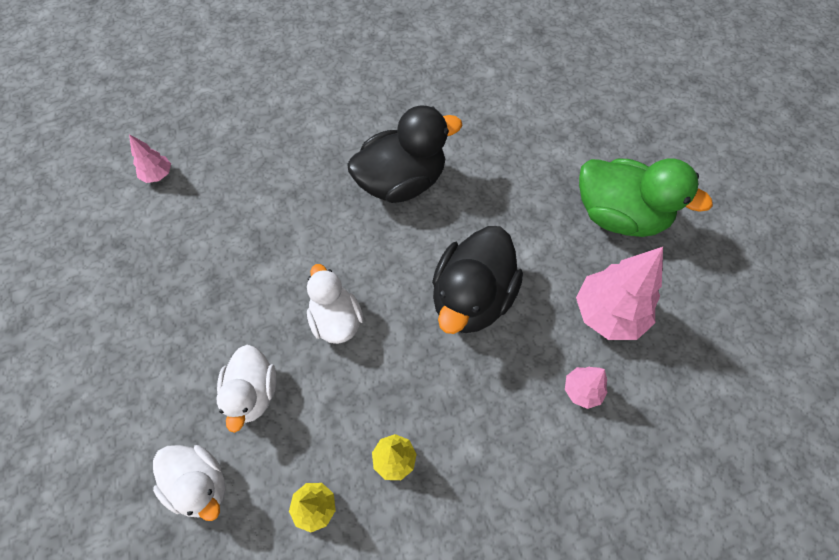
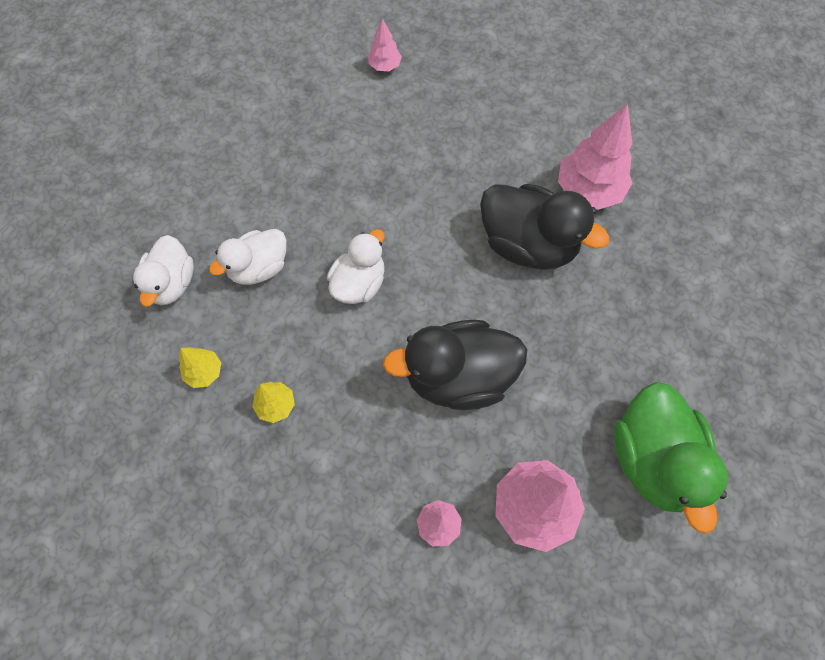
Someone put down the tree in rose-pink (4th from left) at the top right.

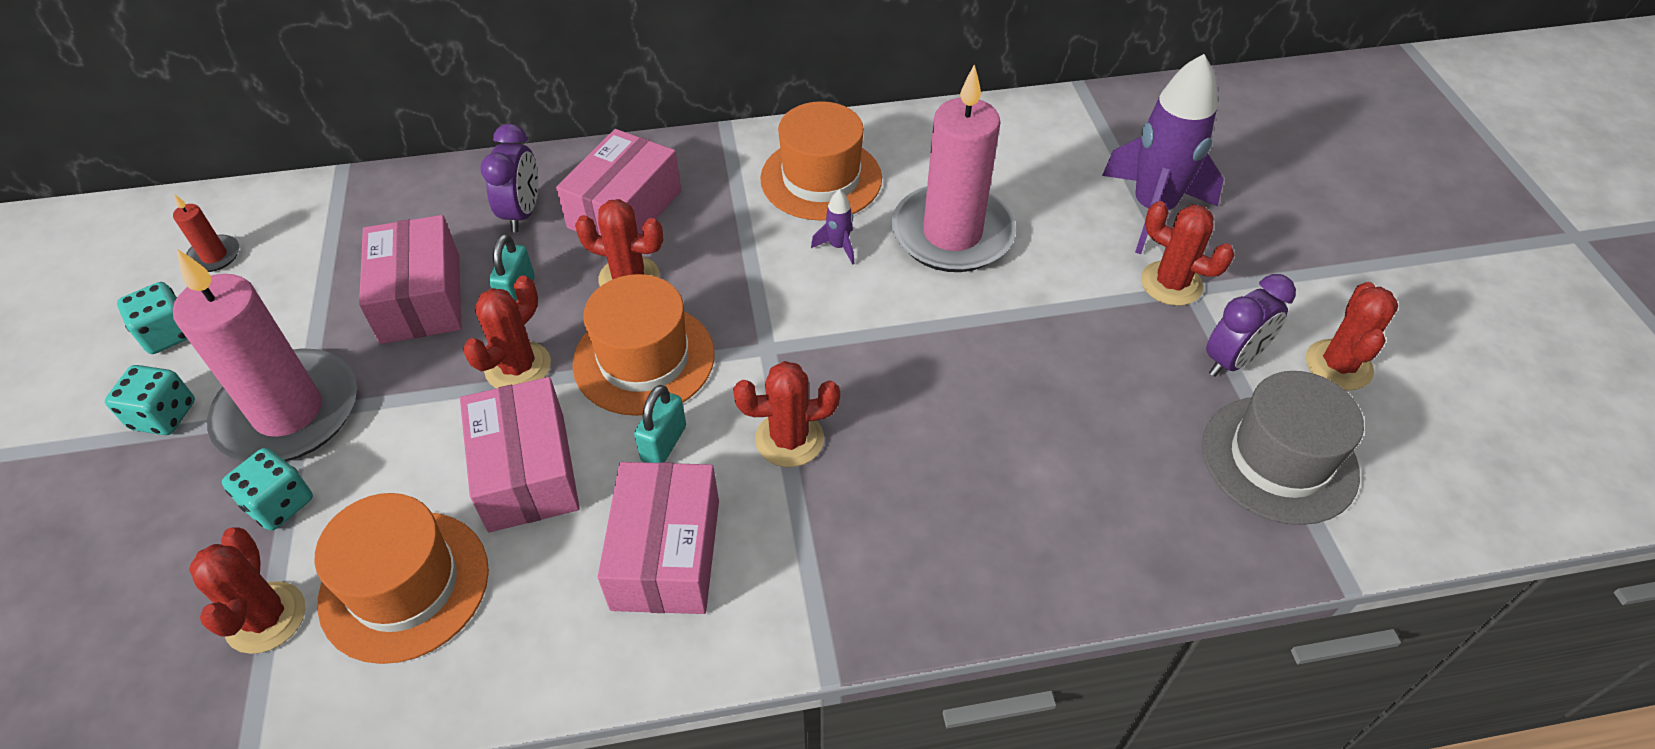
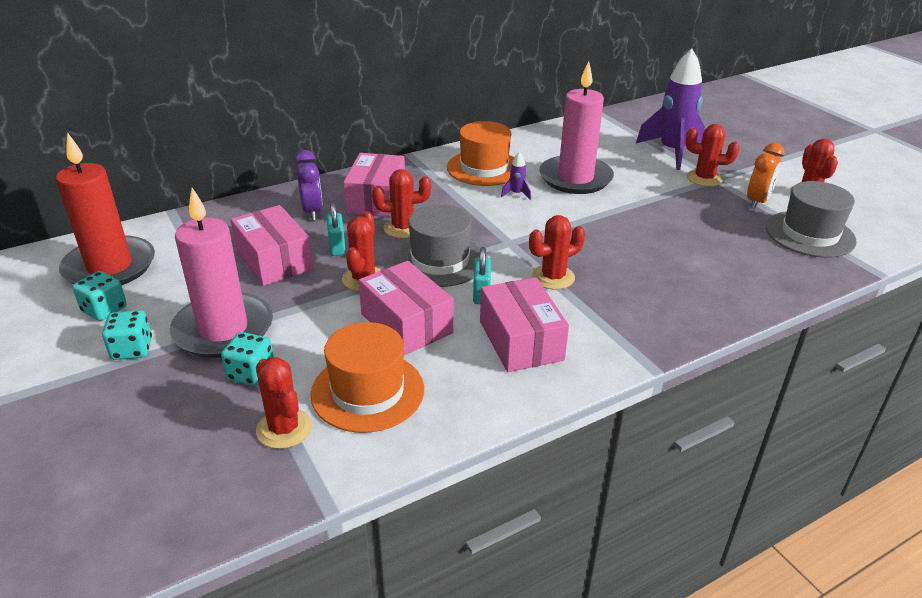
Someone scaled the pillar candle in scarlet at the top left by 2.46. Someone repainted the top hat in orange-coloured (2nd from left) at the centre, which became the top hat in grey (1st from left) at the centre. Someone repainted the alarm clock in purple (2nd from left) at the middle right, which became the alarm clock in orange-coloured at the top right.

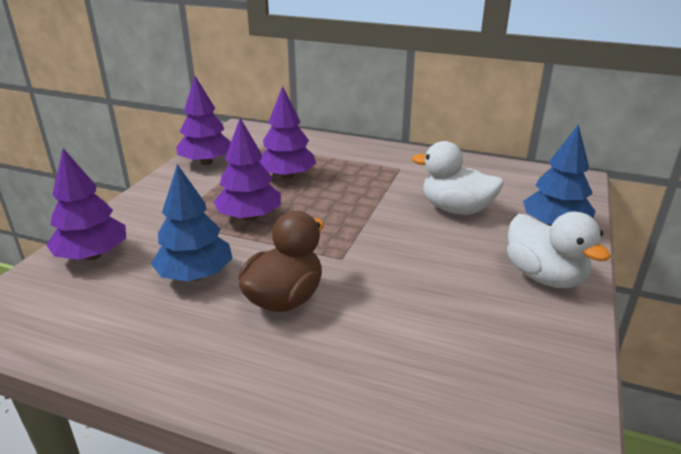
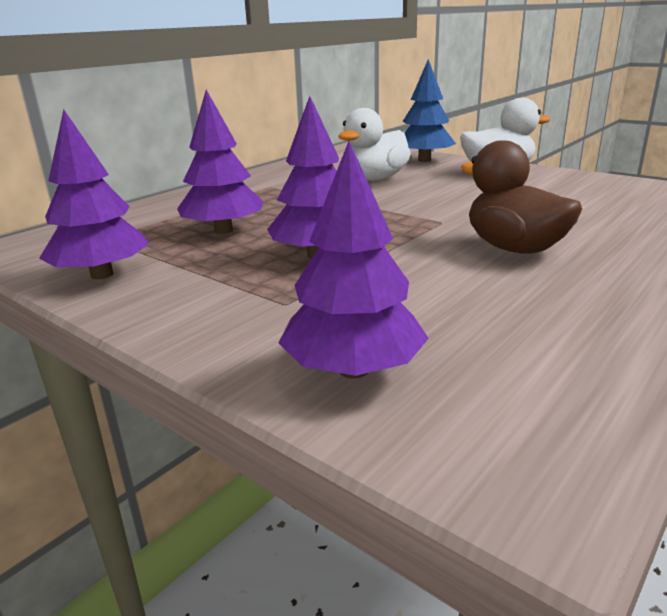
Someone took away the tree in cobalt (1st from left) at the middle left.

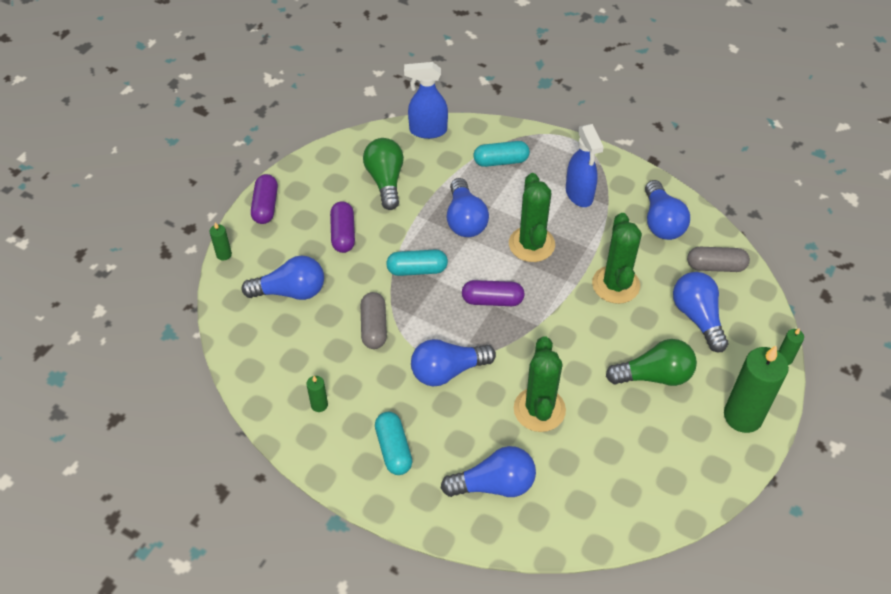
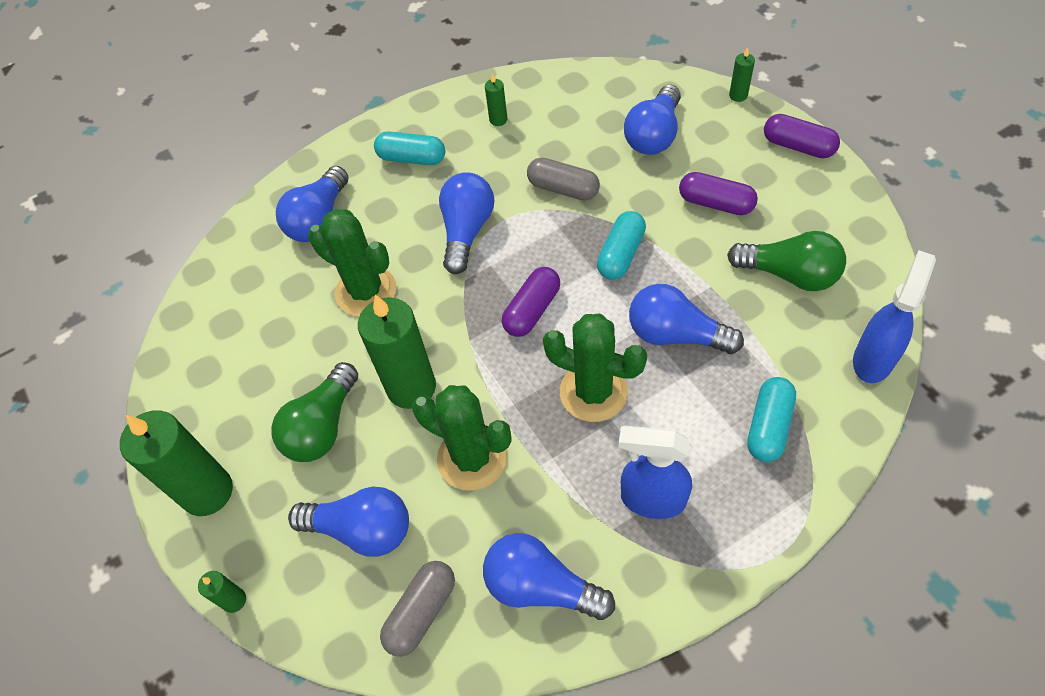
Someone put down the pillar candle in leaf-green (3rd from left) at the centre.

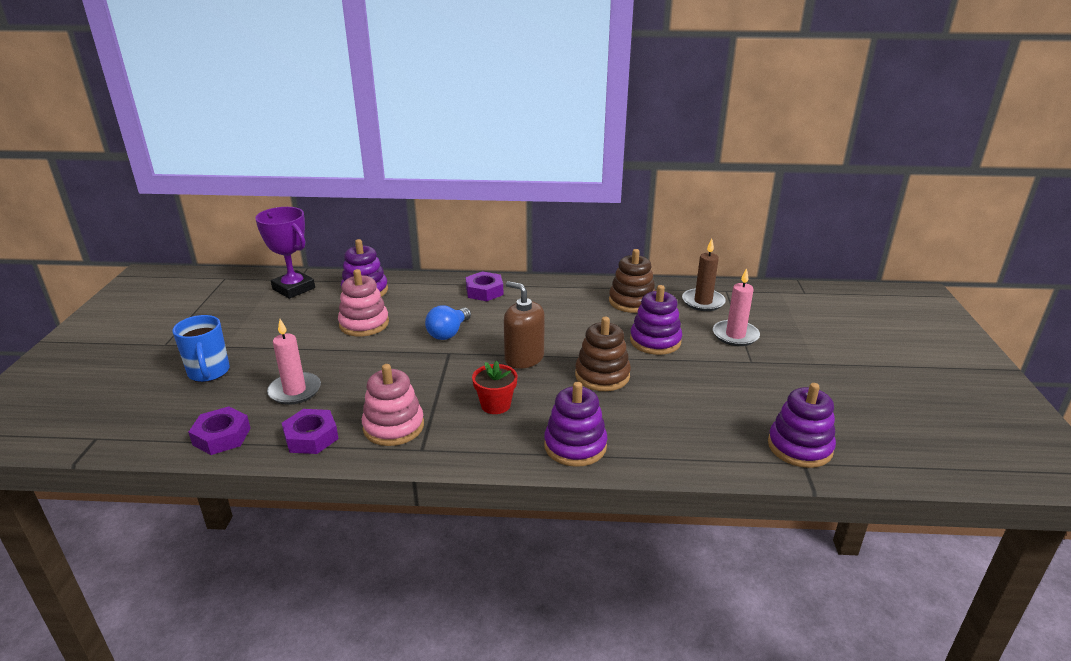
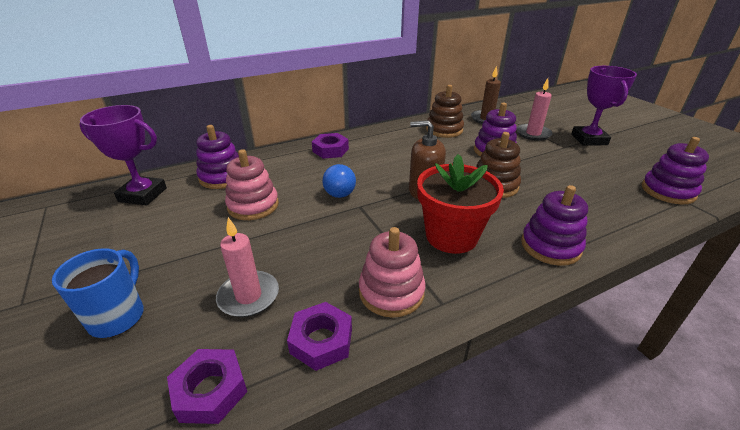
Someone rotated the mug in cobalt at the middle left by 120 degrees counterclockwise. Someone scaled the potted plant in scarlet at the centre by 1.82. Someone put down the award cup in purple (2nd from left) at the top right.

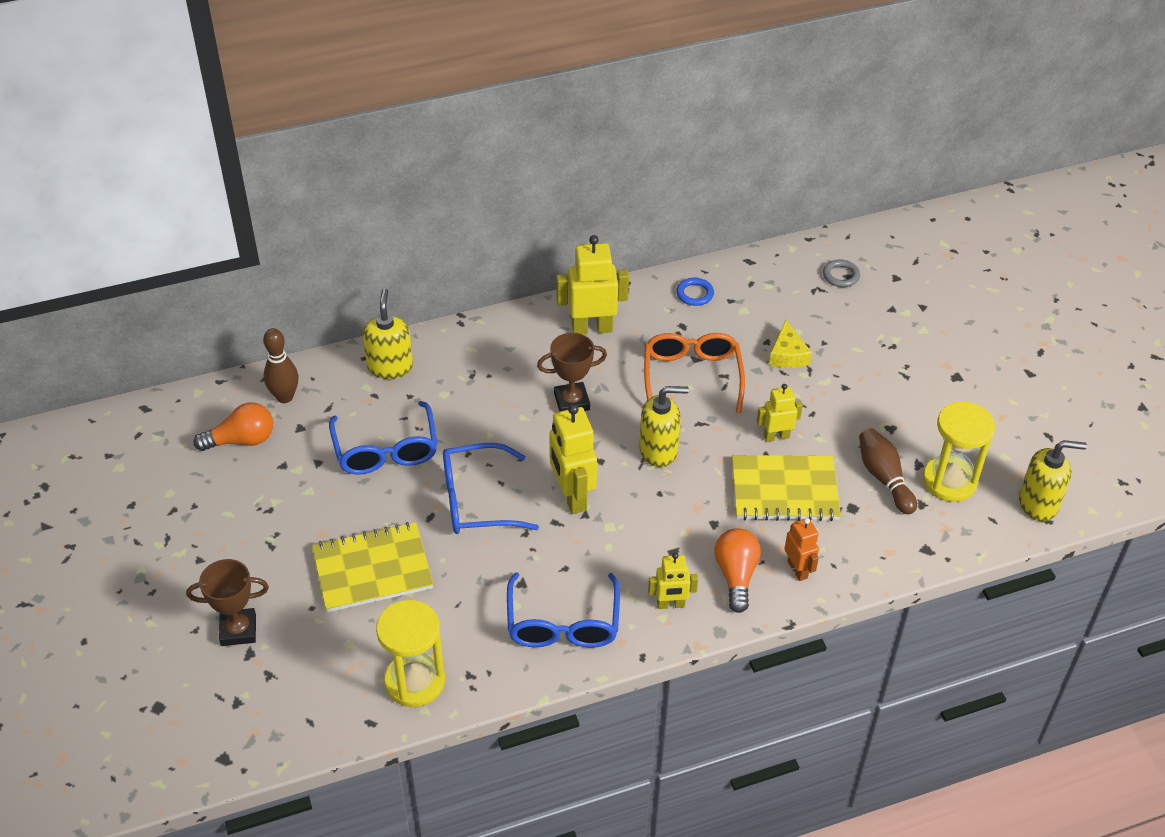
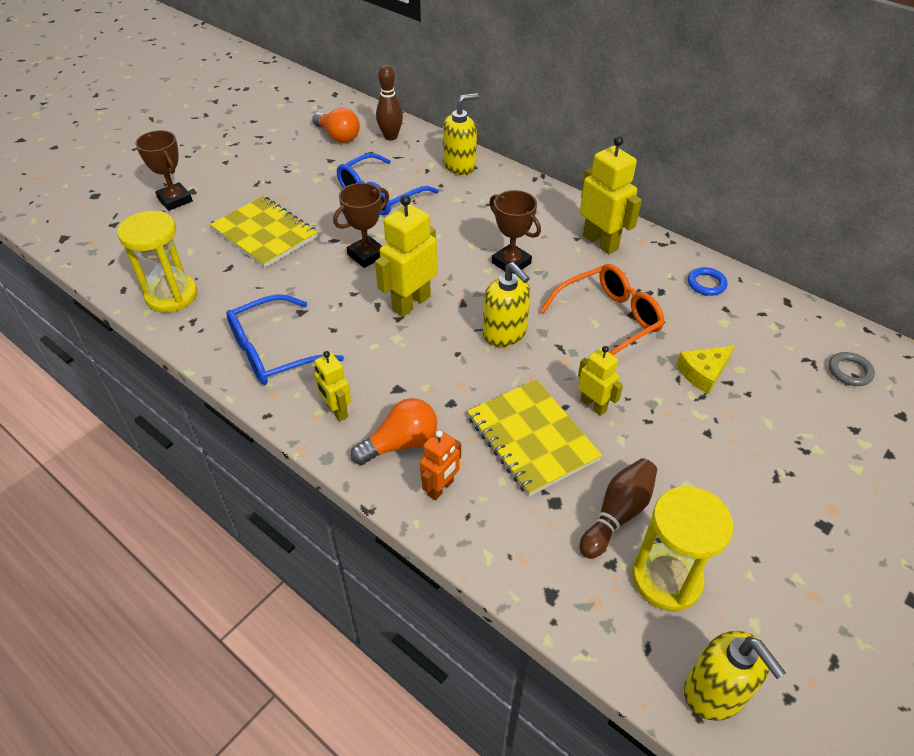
Someone swapped the glasses in cobalt (2nd from left) at the centre for the award cup in russet (2nd from left) at the top centre.

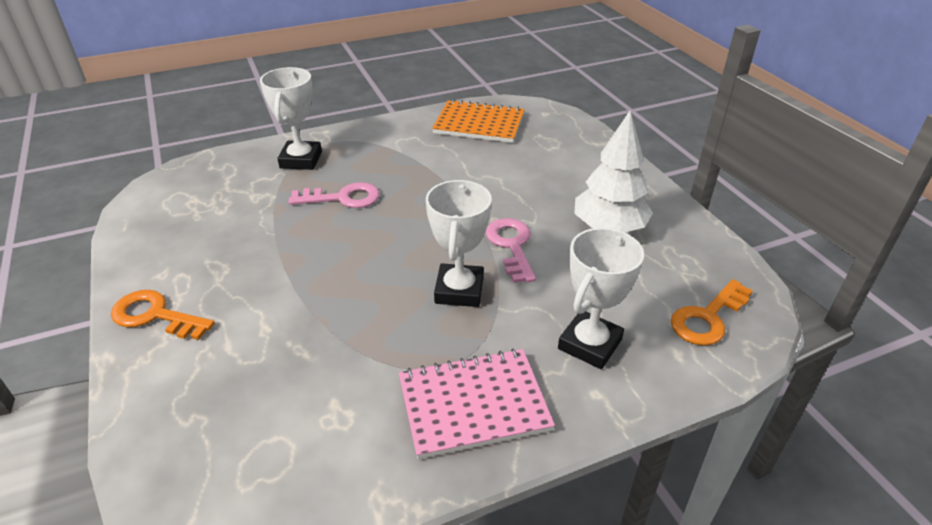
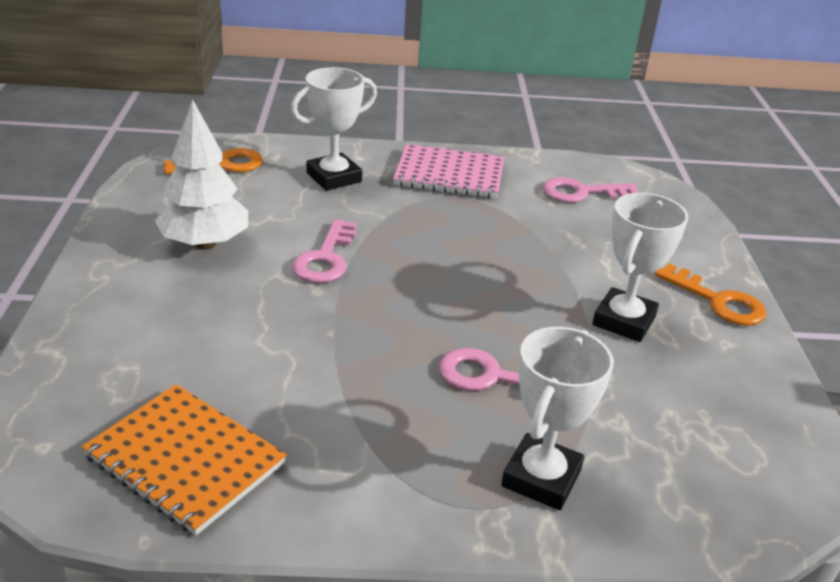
Someone put down the key in rose-pink (3rd from left) at the top right. Someone carried the award cup in white (2nd from left in the first image) from the centre to the middle right.

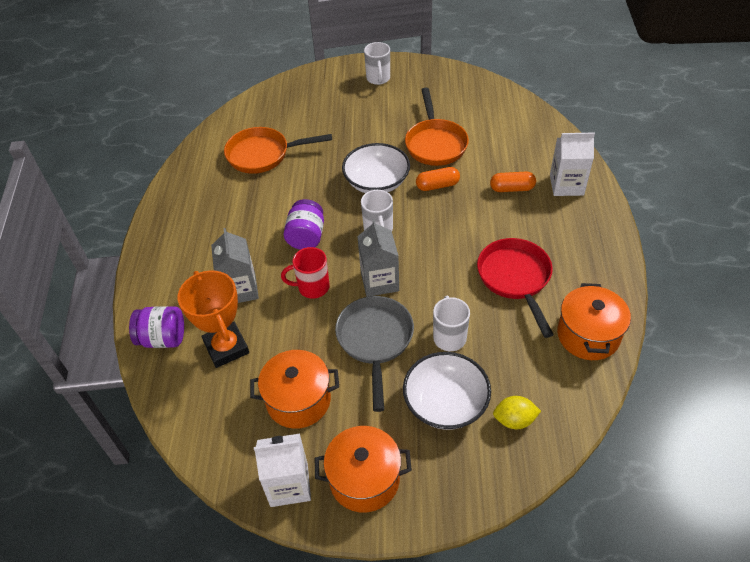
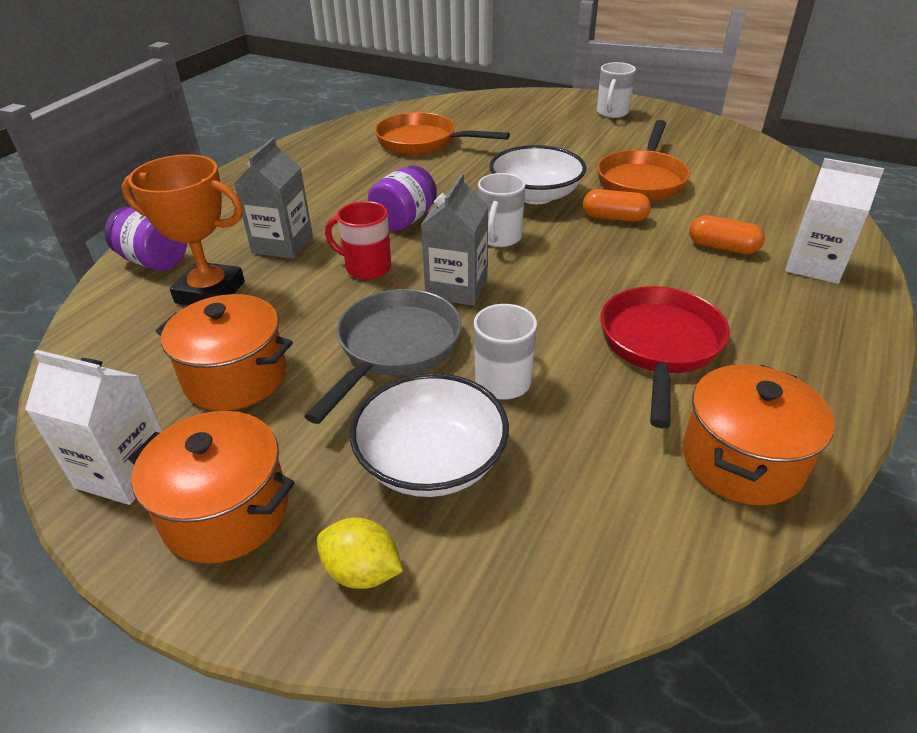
Someone rotated the award cup in orange-coloured at the middle left by 75 degrees counterclockwise. Someone carried the citrus fruit in bright yellow from the bottom right to the bottom centre.

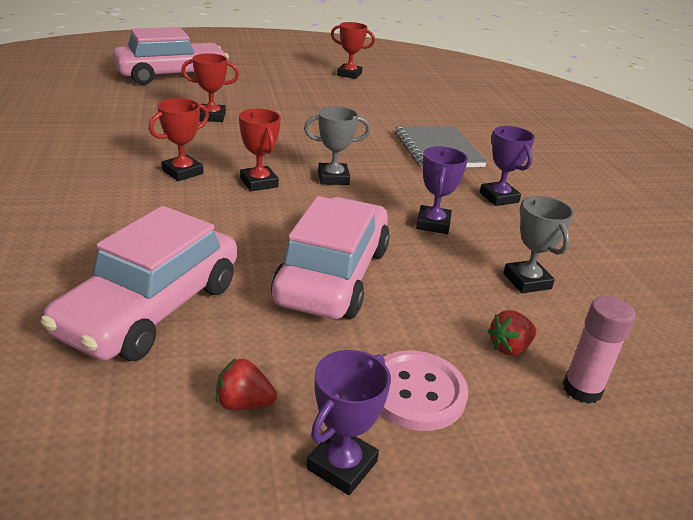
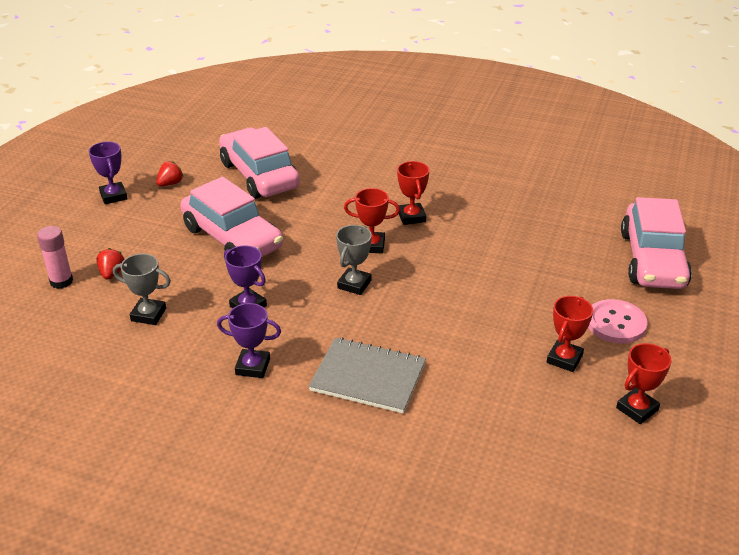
Someone carried the award cup in scarlet (2nd from left in the first image) from the top left to the middle right. Someone carried the button in rose-pink from the bottom centre to the middle right.

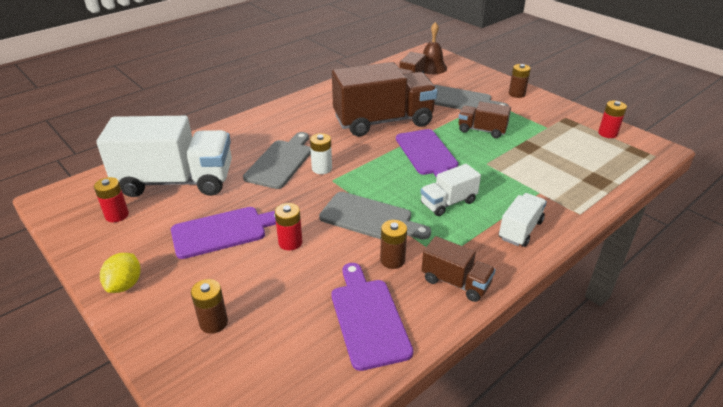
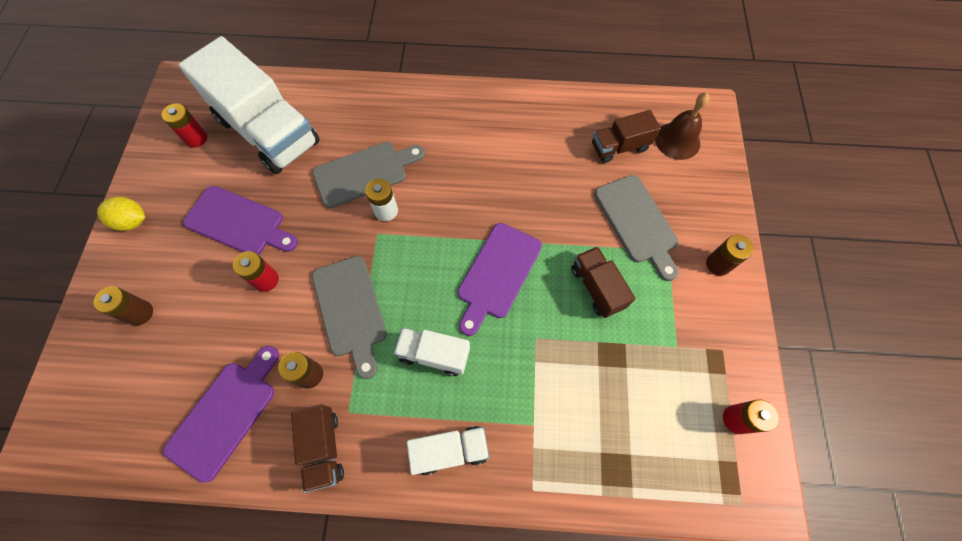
Someone rotated the citrus fruit in bright yellow at the bottom left by 45 degrees clockwise. Someone took away the truck in russet (1st from left) at the top centre.

